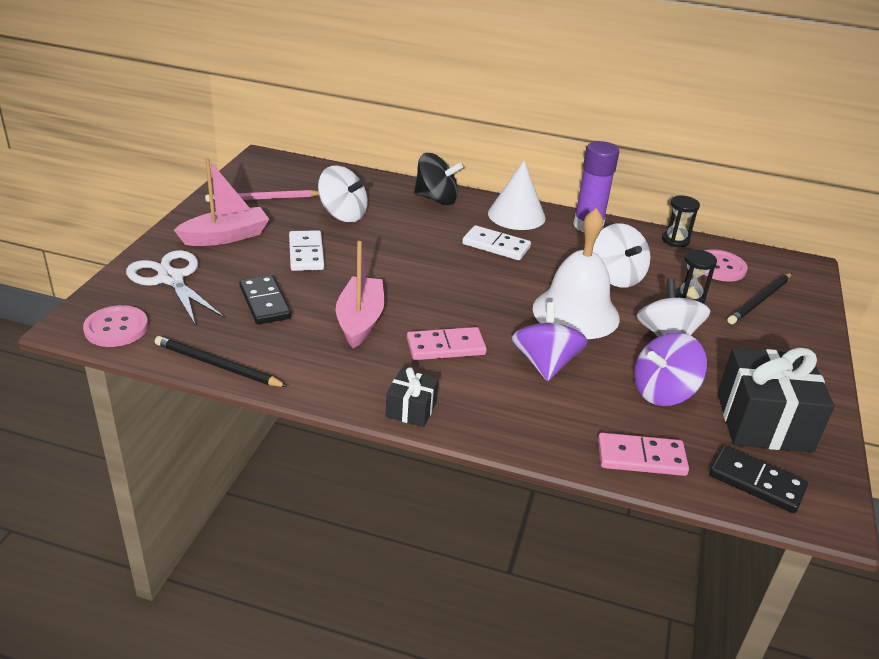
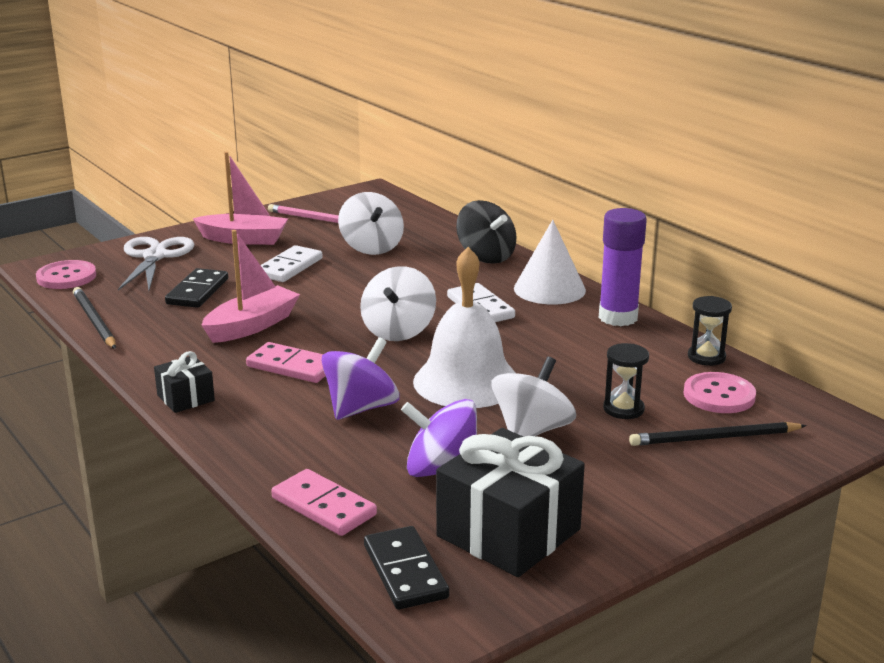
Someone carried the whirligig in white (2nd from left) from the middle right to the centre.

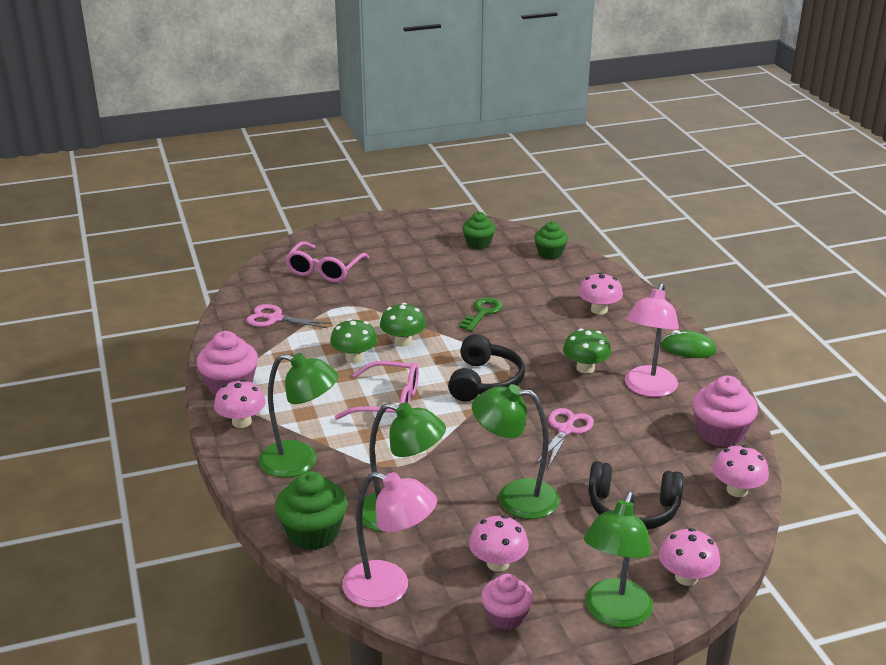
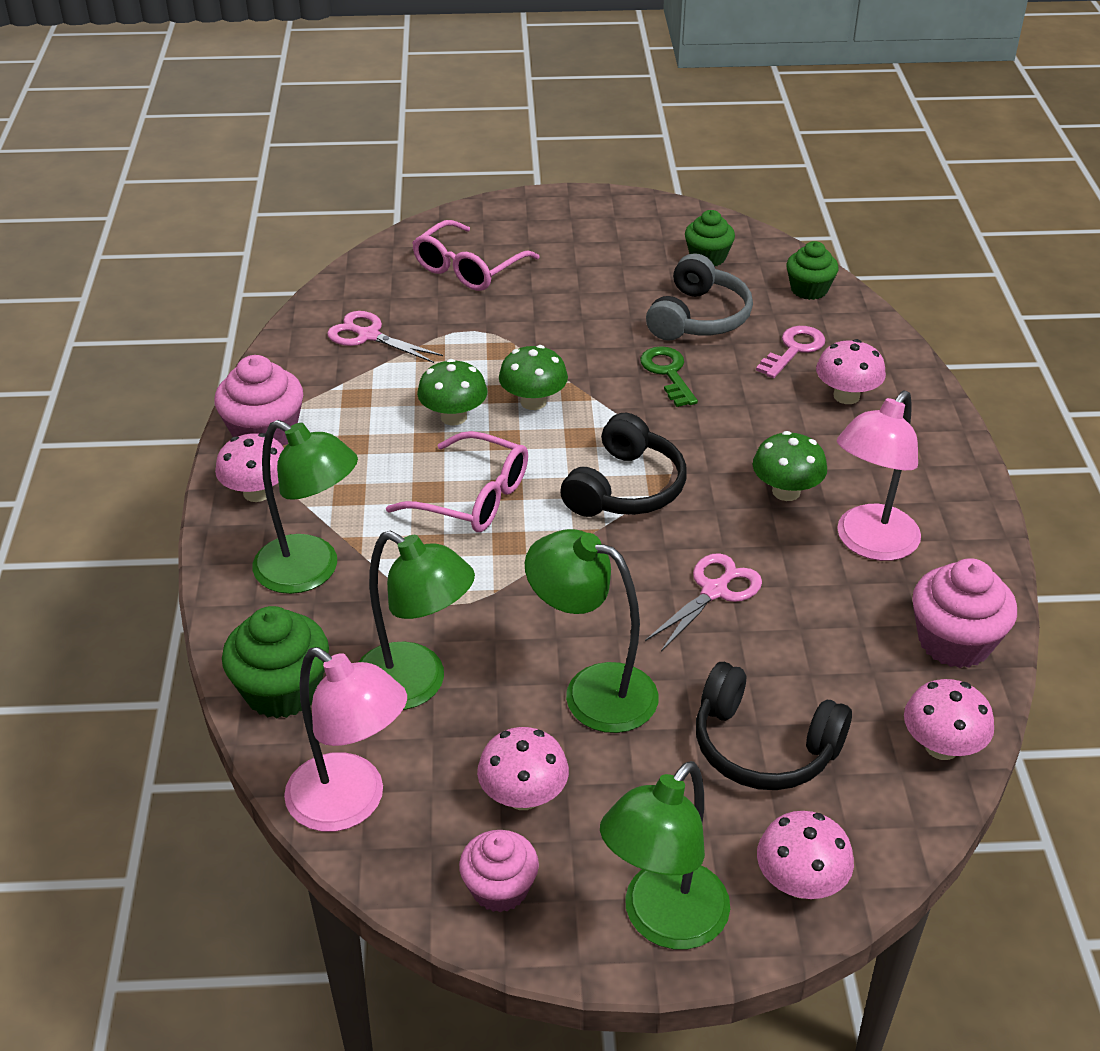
Someone rotated the key in leaf-green at the centre by 60 degrees counterclockwise. Someone put down the headset in grey at the top centre. Someone put down the key in rose-pink at the middle right. Someone took away the PC mouse in leaf-green at the middle right.

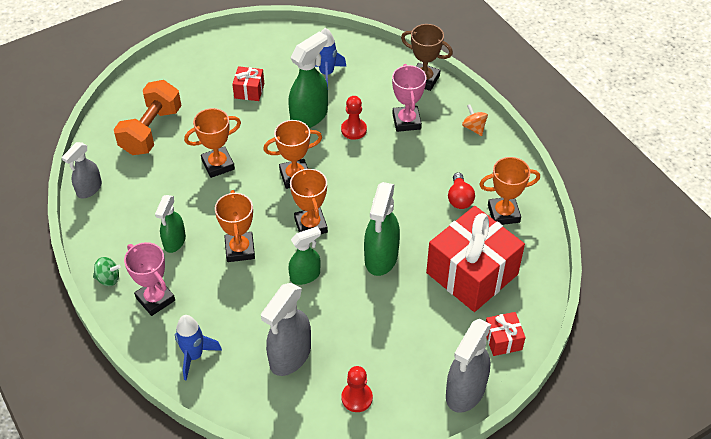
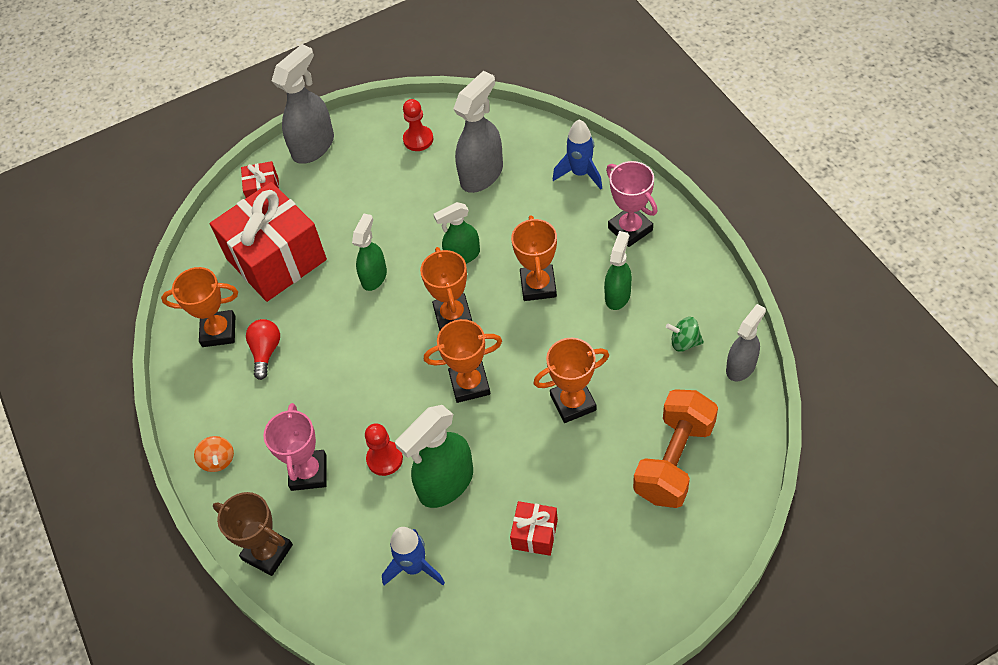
Someone scaled the sprayer in leaf-green (4th from left in the first image) at the centre by 0.63. Someone carried the whirligig in leaf-green from the middle left to the middle right.

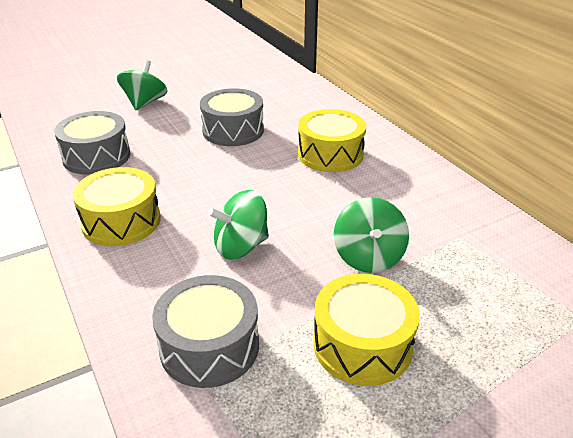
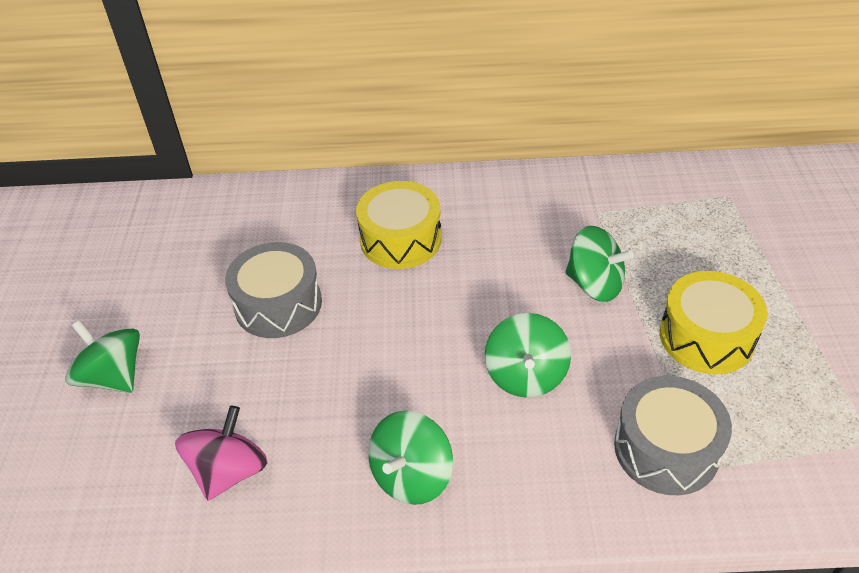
Someone swapped the drum in grey (1st from left) at the top left for the whirligig in rose-pink at the bottom left. Someone swapped the drum in bright yellow (1st from left) at the middle left for the whirligig in leaf-green (2nd from left) at the bottom centre.

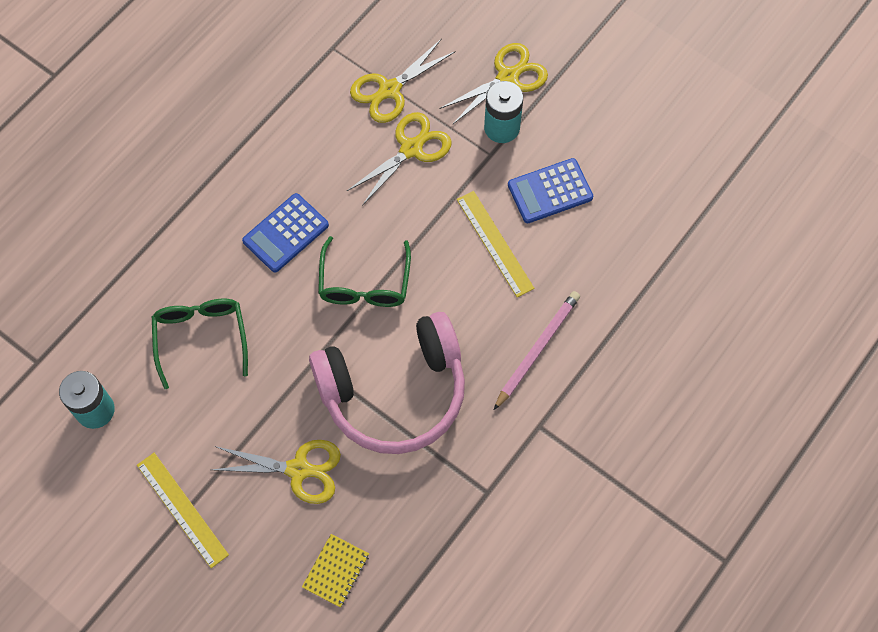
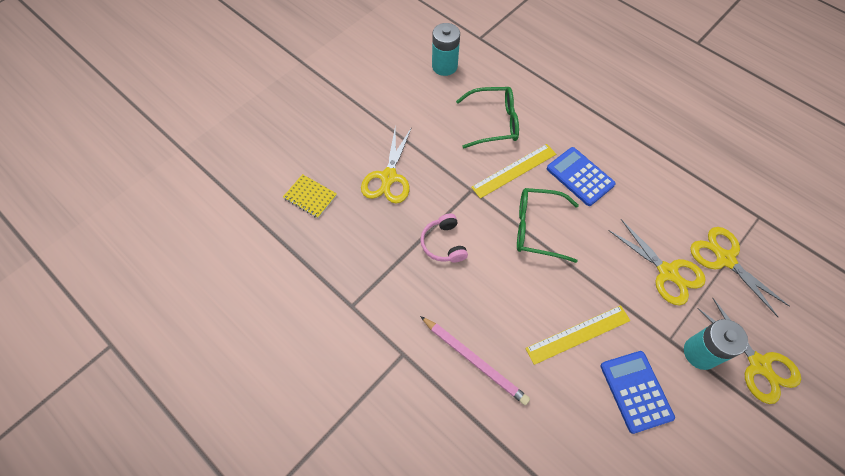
Someone scaled the headset in rose-pink at the centre by 0.41. Someone carried the straightedge in bright yellow (1st from left) from the bottom left to the centre.

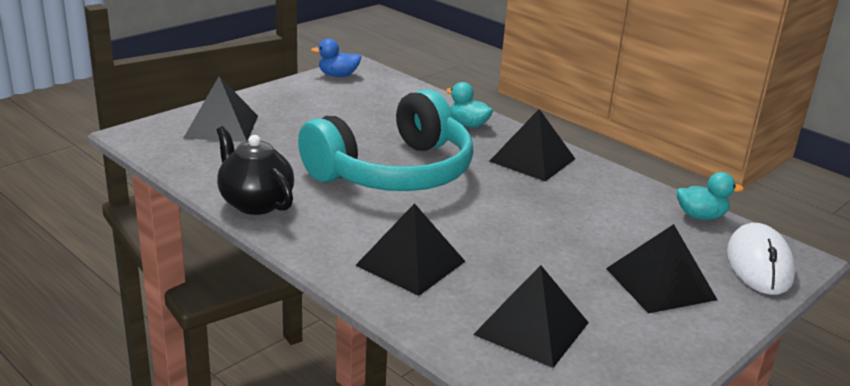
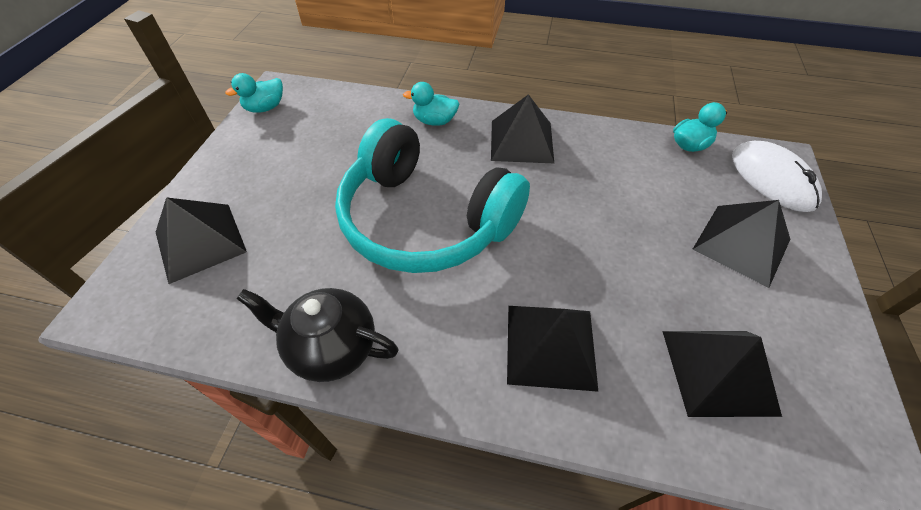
Someone repainted the rubber duck in cobalt at the top centre, which became the rubber duck in teal (1st from left) at the top left. Someone rotated the headset in teal at the centre by 105 degrees clockwise.

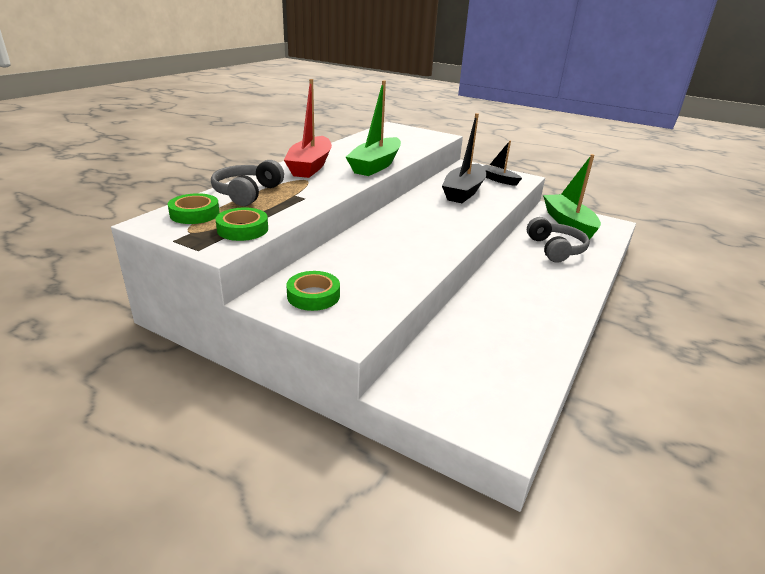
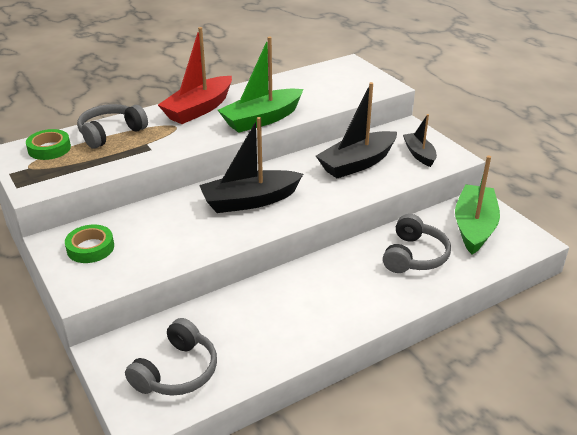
Someone put down the headset in grey (2nd from left) at the bottom left. Someone put down the boat in jet-black (1st from left) at the centre. Someone took away the tape in leaf-green (2nd from left) at the middle left.

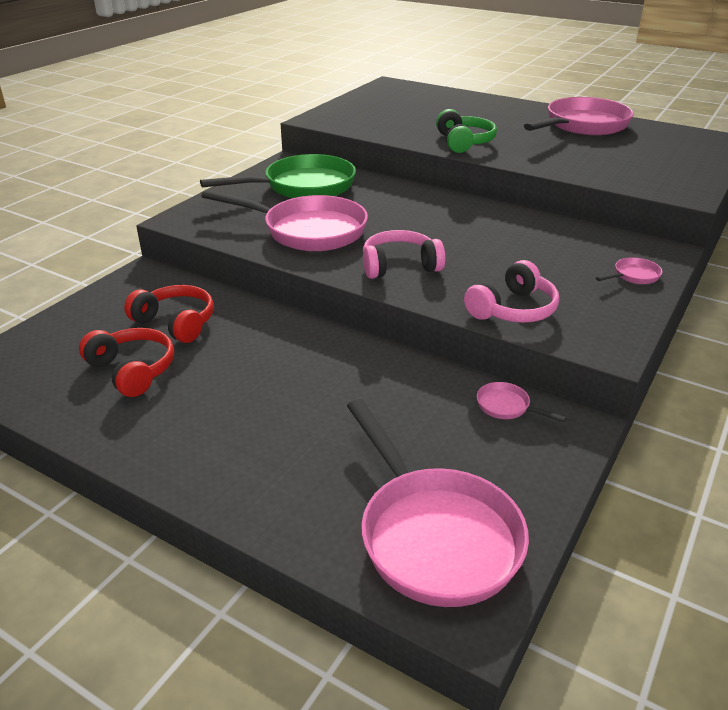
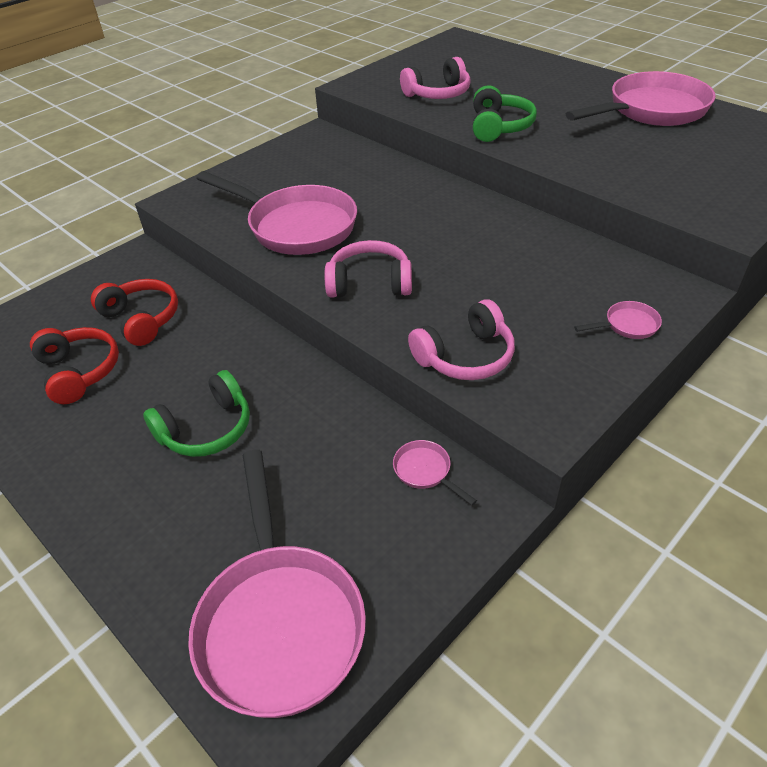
Someone put down the headset in leaf-green (1st from left) at the middle left. Someone put down the headset in rose-pink (2nd from left) at the top centre. Someone took away the frying pan in leaf-green at the top centre.

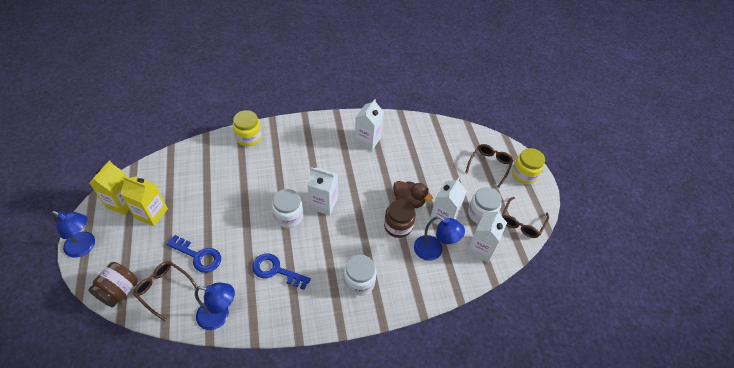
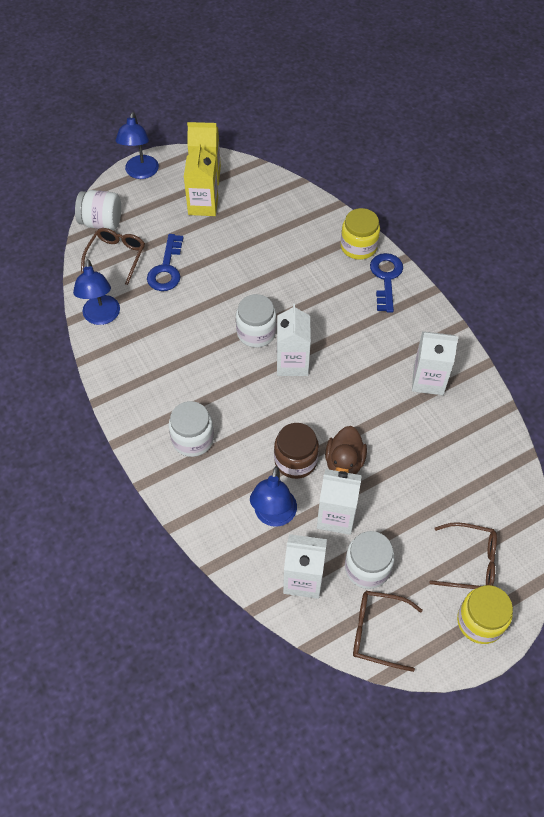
Someone repainted the preserve jar in russet (1st from left) at the bottom left, which became the preserve jar in white (1st from left) at the top left. Someone carried the key in cobalt (2nd from left) from the bottom centre to the middle right.

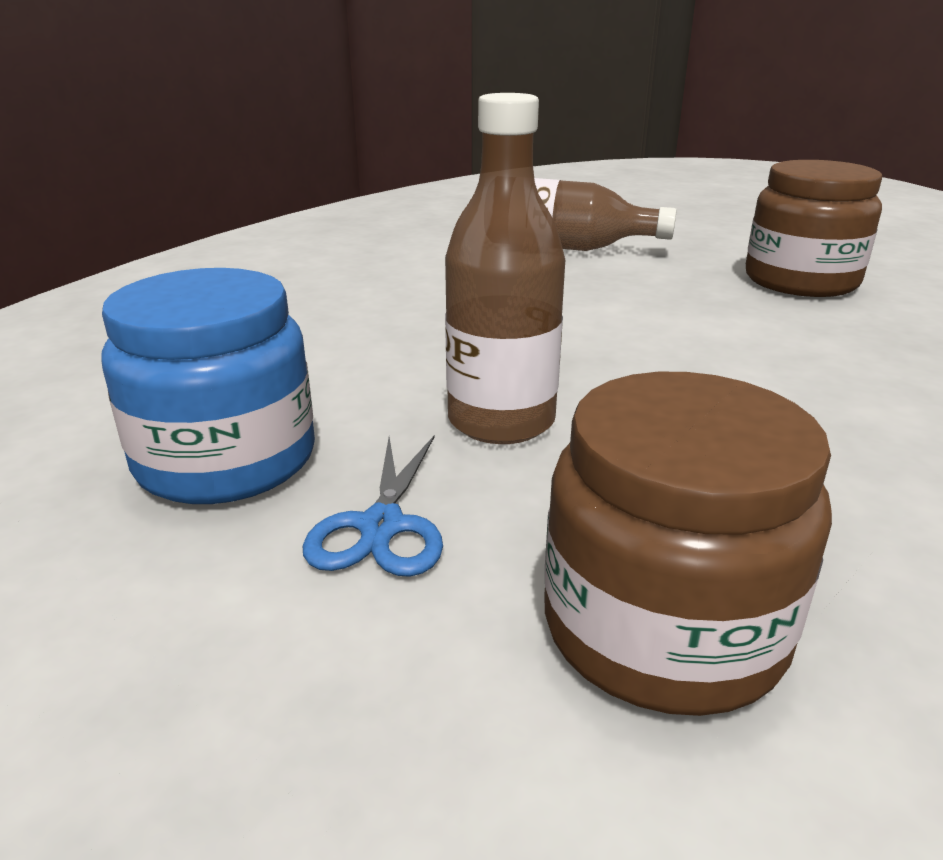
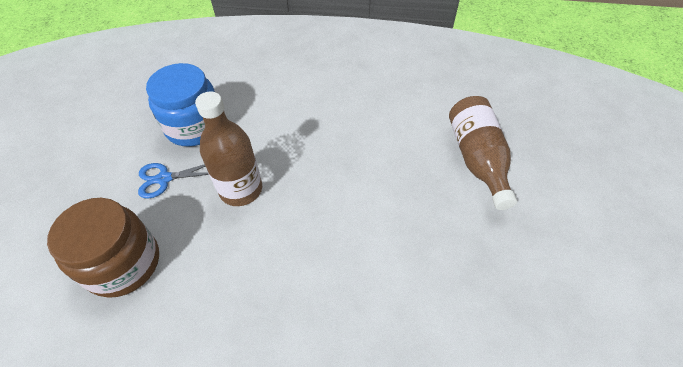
Someone took away the preserve jar in russet (2nd from left) at the top right.

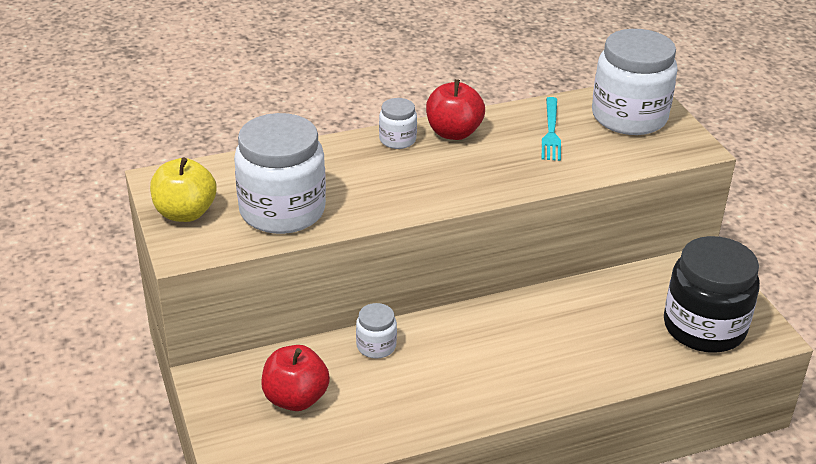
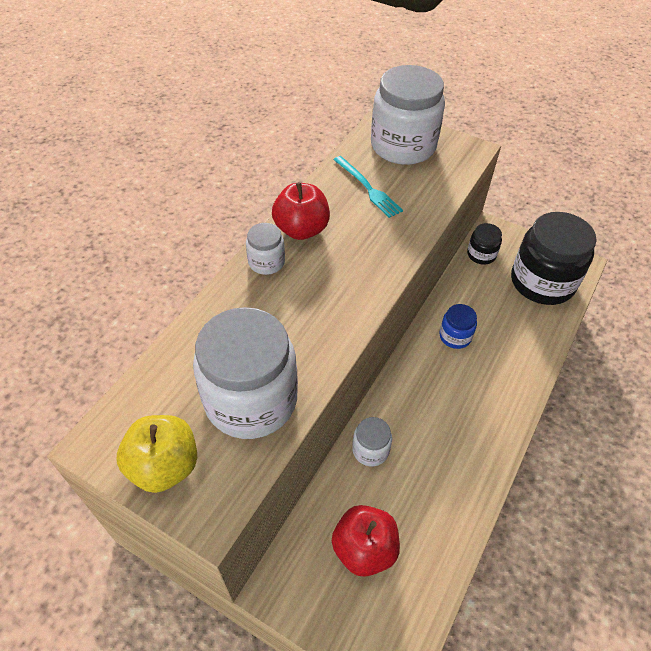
Someone put down the preserve jar in cobalt at the middle right. Someone put down the preserve jar in jet-black (1st from left) at the middle right.

